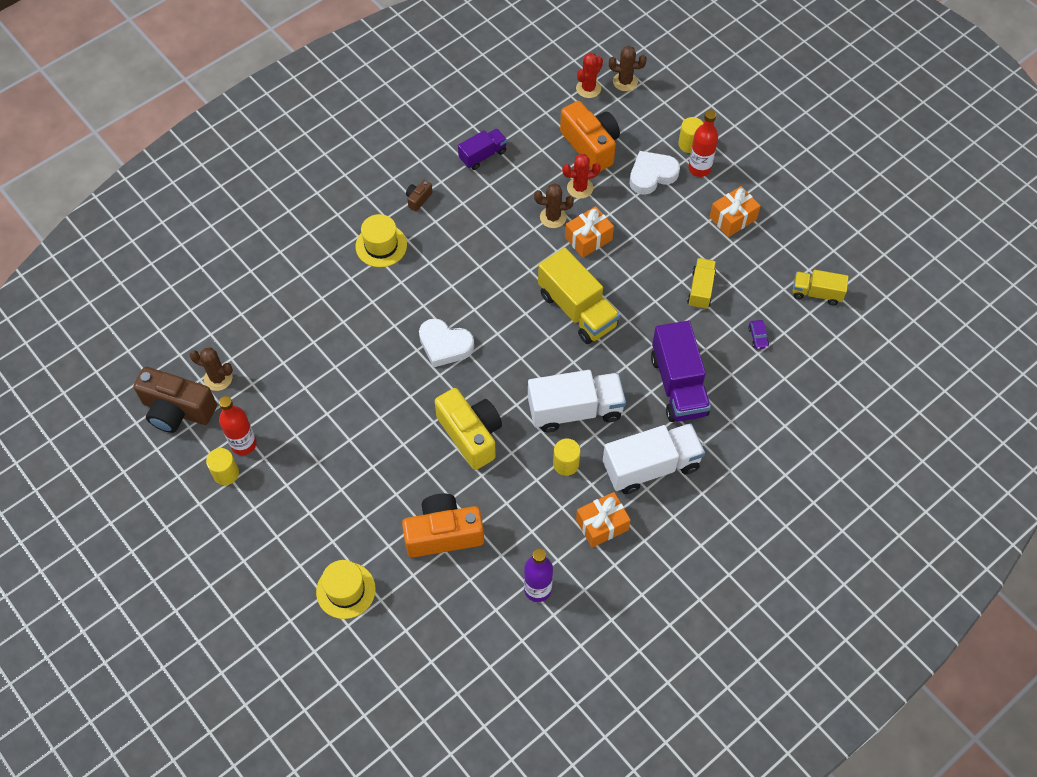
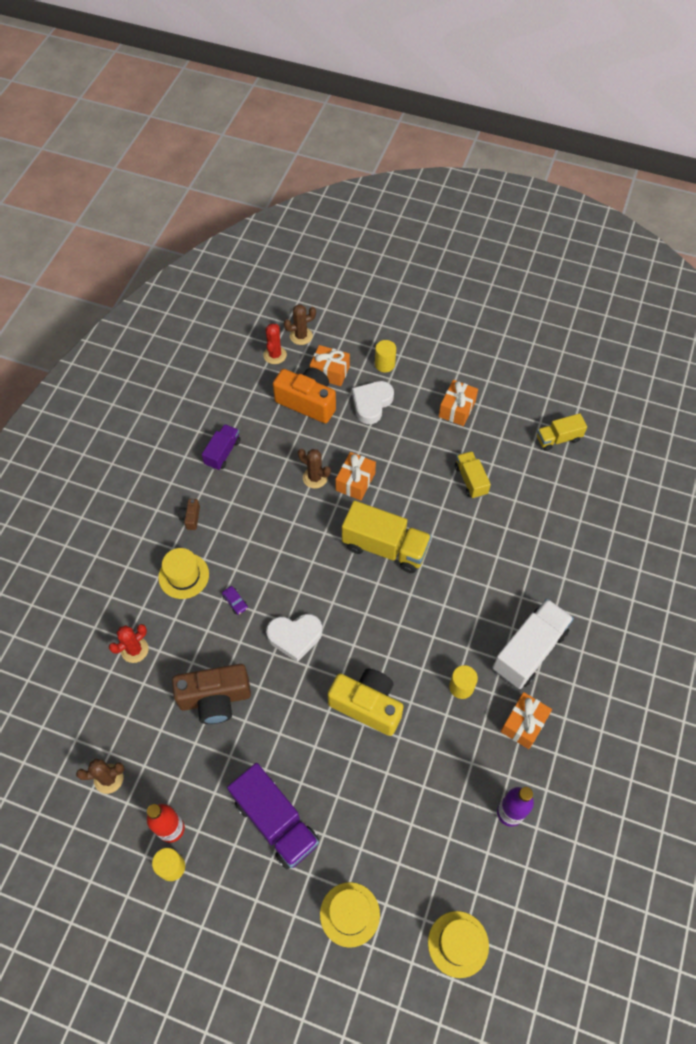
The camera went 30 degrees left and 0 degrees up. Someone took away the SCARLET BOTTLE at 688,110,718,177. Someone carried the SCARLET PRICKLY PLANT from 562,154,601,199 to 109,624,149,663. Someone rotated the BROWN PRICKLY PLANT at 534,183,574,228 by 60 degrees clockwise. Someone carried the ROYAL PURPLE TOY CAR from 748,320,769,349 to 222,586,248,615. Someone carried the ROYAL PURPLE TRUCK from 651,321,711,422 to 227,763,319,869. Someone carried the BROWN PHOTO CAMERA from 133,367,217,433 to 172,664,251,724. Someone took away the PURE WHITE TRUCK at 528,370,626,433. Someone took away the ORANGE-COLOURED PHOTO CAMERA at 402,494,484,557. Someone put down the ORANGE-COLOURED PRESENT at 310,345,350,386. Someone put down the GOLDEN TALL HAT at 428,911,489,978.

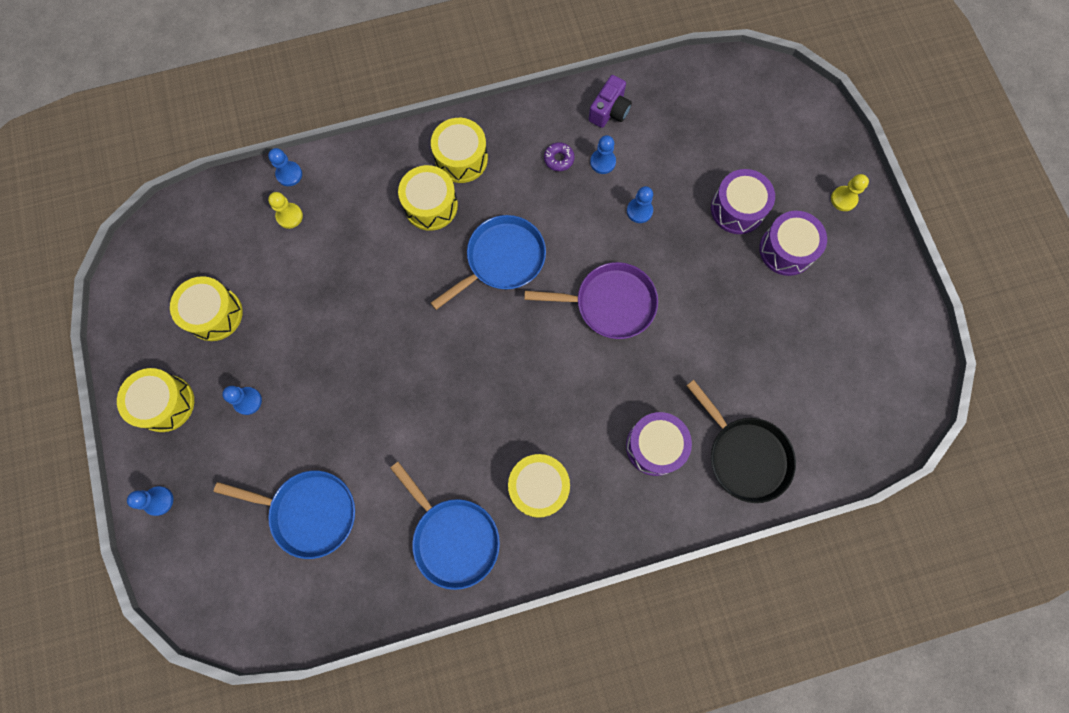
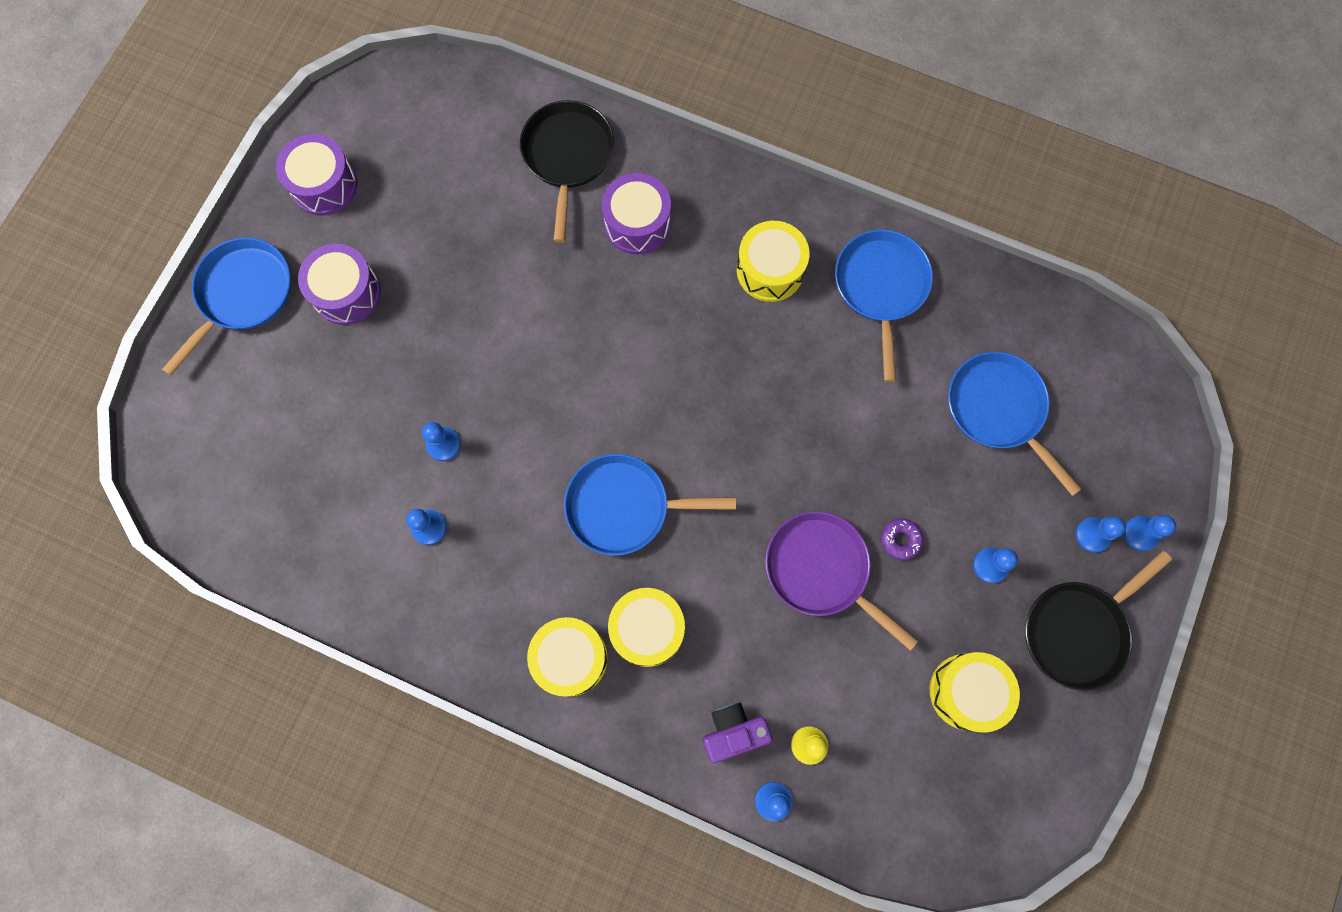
The camera went 140 degrees left and 0 degrees up. Someone carried the ROYAL PURPLE PHOTO CAMERA from 589,75,632,128 to 703,703,772,763. Someone carried the ROYAL PURPLE DONUT from 544,142,575,171 to 881,518,923,560. Someone carried the ROYAL PURPLE TOY DRUM from 711,169,775,234 to 276,134,357,215. Someone swapped the GOLDEN CHESS PAWN at 831,174,869,211 for the ROYAL BLUE PAN at 162,237,291,376. Someone carried the ROYAL PURPLE PAN from 524,262,658,339 to 765,511,918,651. Someone swapped the GOLDEN TOY DRUM at 117,368,194,432 for the JET-BLACK PAN at 1025,551,1172,691. Someone put down the ROYAL BLUE CHESS PAWN at 1075,516,1126,552.

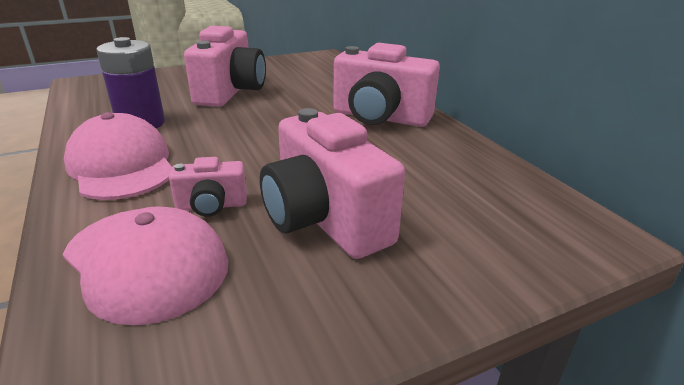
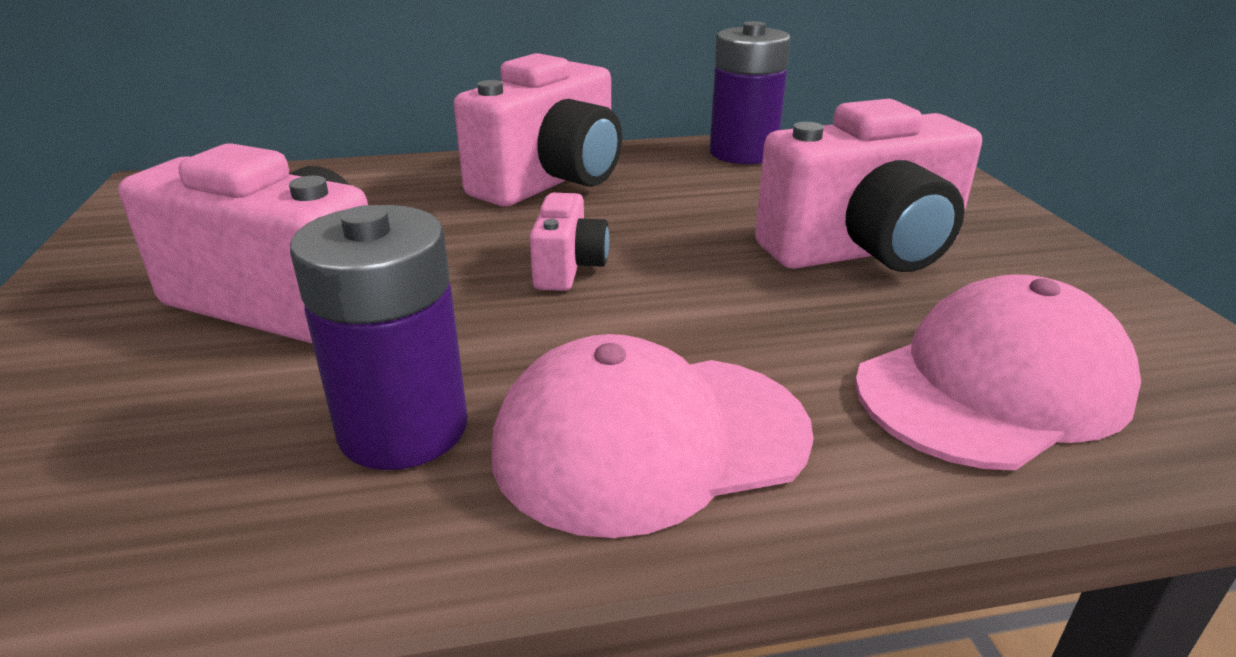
The camera went 75 degrees left and 0 degrees up. Someone carried the PINK PHOTO CAMERA from 169,157,247,217 to 530,193,609,291. Someone put down the ROYAL PURPLE POWER CELL at 710,21,791,164.

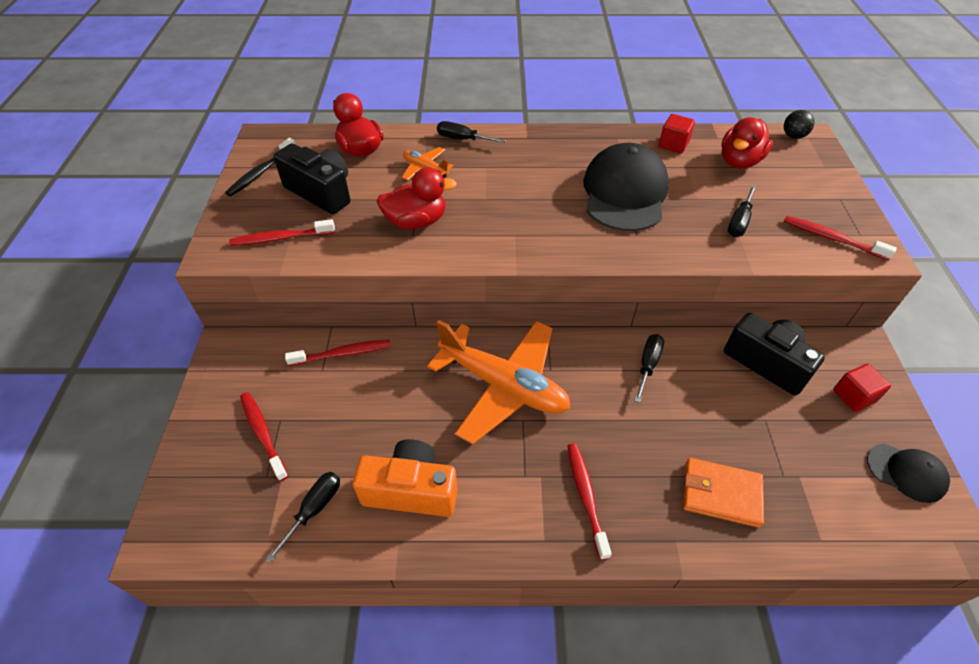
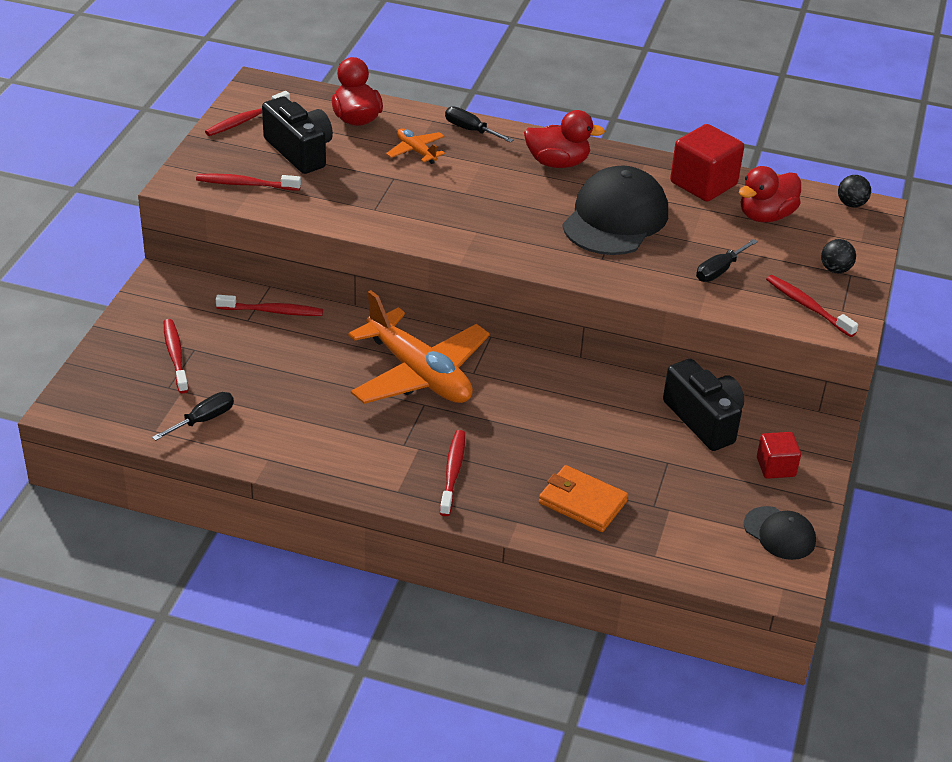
The camera went 15 degrees right and 10 degrees down. Someone scaled the SCARLET CUBE at 659,114,695,153 by 1.72. Someone repainted the JET-BLACK DENTAL BRUSH at 225,138,296,196, which became the SCARLET DENTAL BRUSH at 205,91,290,136. Someone carried the SCARLET TOY DUCK from 376,167,457,229 to 524,110,605,168. Someone took away the JET-BLACK HAND SCREWDRIVER at 634,334,664,403. Someone took away the ORANGE-COLOURED PHOTO CAMERA at 353,439,458,517. Someone put down the JET-BLACK SPHERE at 821,239,856,273.

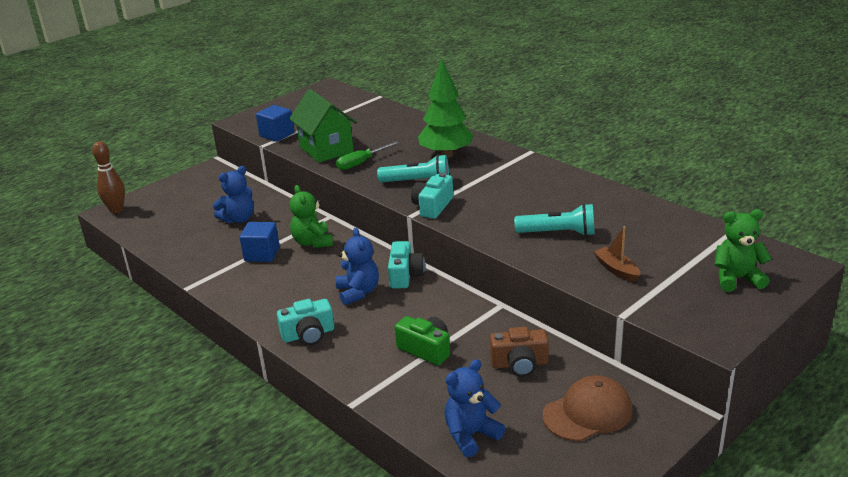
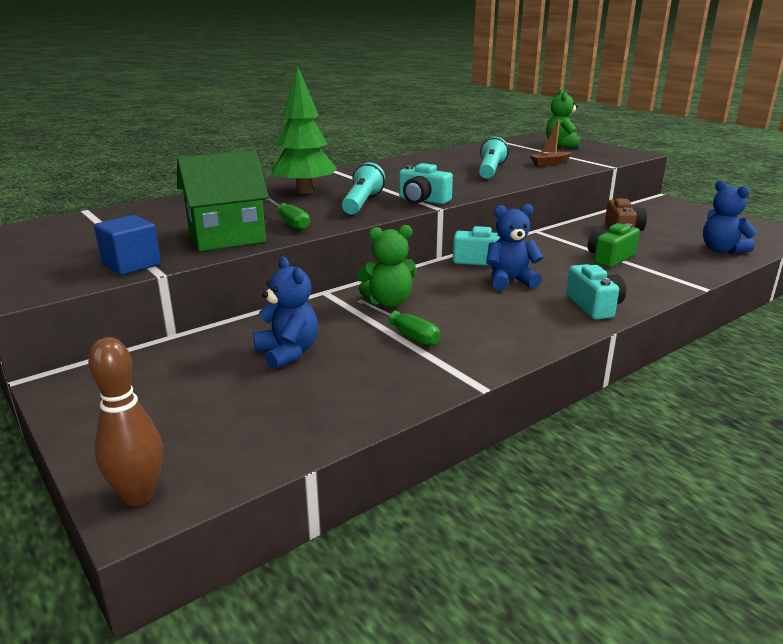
The camera went 85 degrees left and 5 degrees down. Someone swapped the ROYAL BLUE CUBE at 240,222,280,262 for the LEAF-GREEN HAND SCREWDRIVER at 356,300,440,346. Someone took away the BROWN BASEBALL CAP at 542,375,632,441.

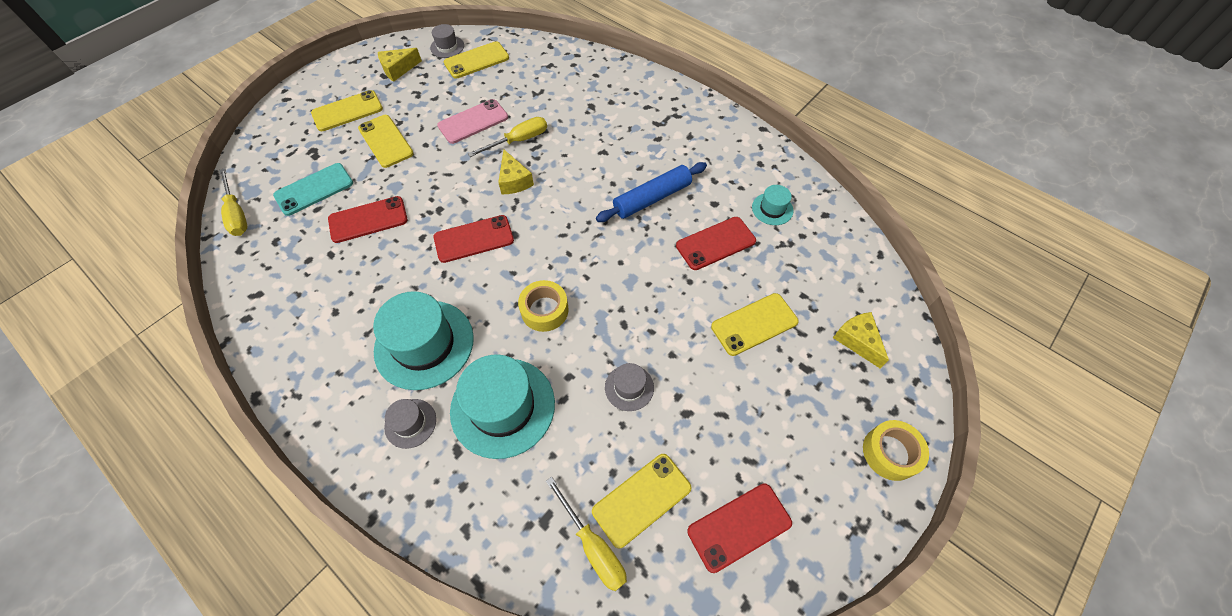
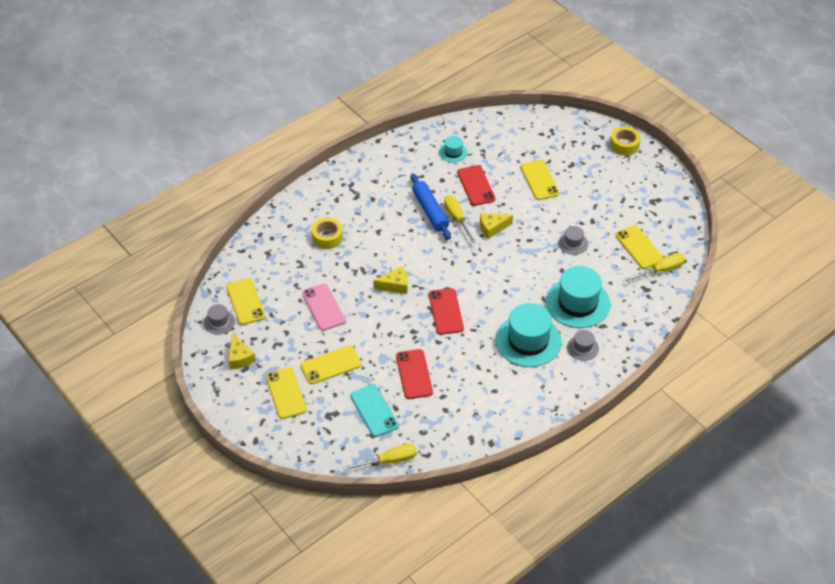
The camera went 80 degrees left and 10 degrees down. Someone carried the GOLDEN HAND SCREWDRIVER from 468,117,547,157 to 444,195,476,243. Someone carried the GOLDEN ROLL OF TAPE from 518,280,568,332 to 312,218,343,249. Someone carried the GOLDEN CHEESE from 833,312,889,368 to 480,213,513,239. Someone took away the SCARLET MOBILE PHONE at 687,483,792,573.

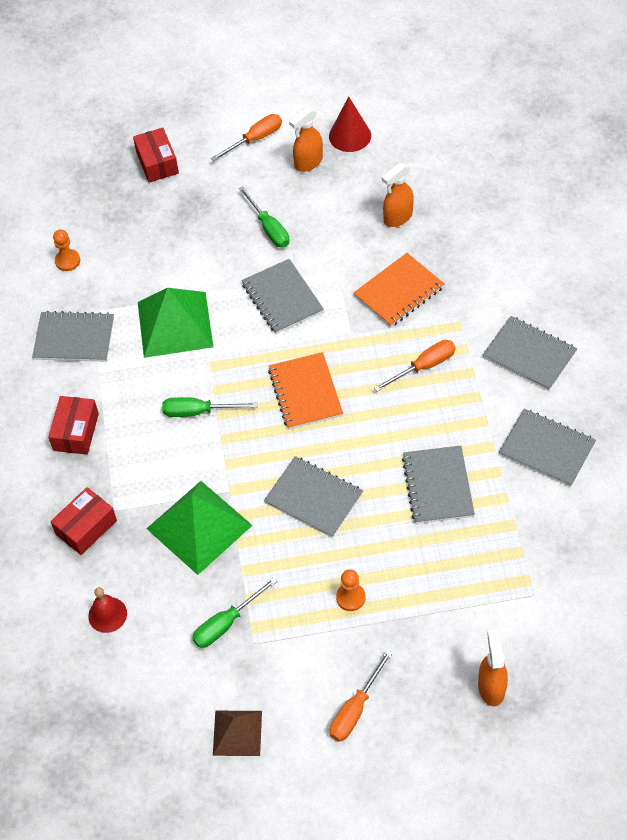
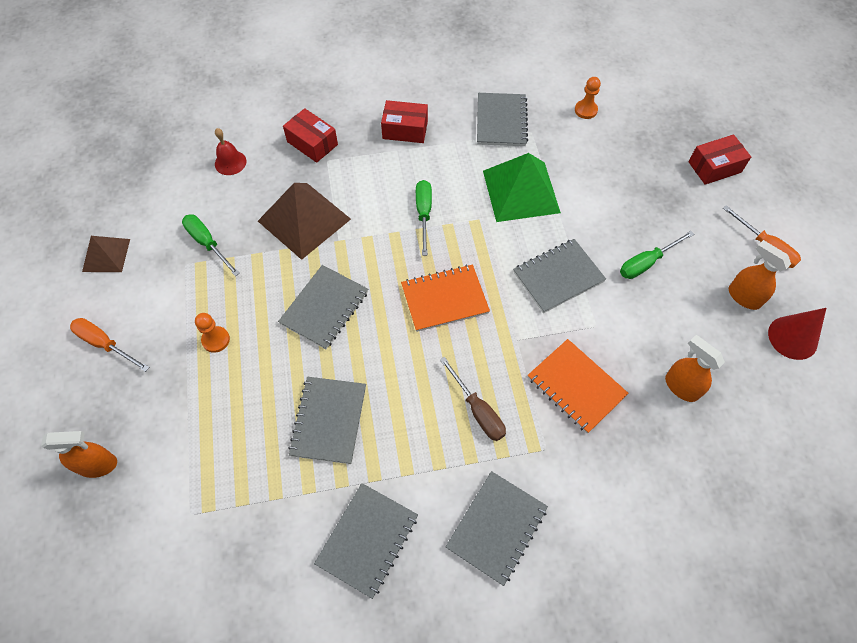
The camera went 85 degrees right and 5 degrees up. Someone repainted the ORANGE-COLOURED HAND SCREWDRIVER at 374,340,456,392, which became the BROWN HAND SCREWDRIVER at 440,357,506,441. Someone rotated the GRAY NOTEBOOK at 402,445,475,524 by 75 degrees counterclockwise. Someone repainted the LEAF-GREEN PYRAMID at 146,481,253,575, which became the BROWN PYRAMID at 258,183,351,260.

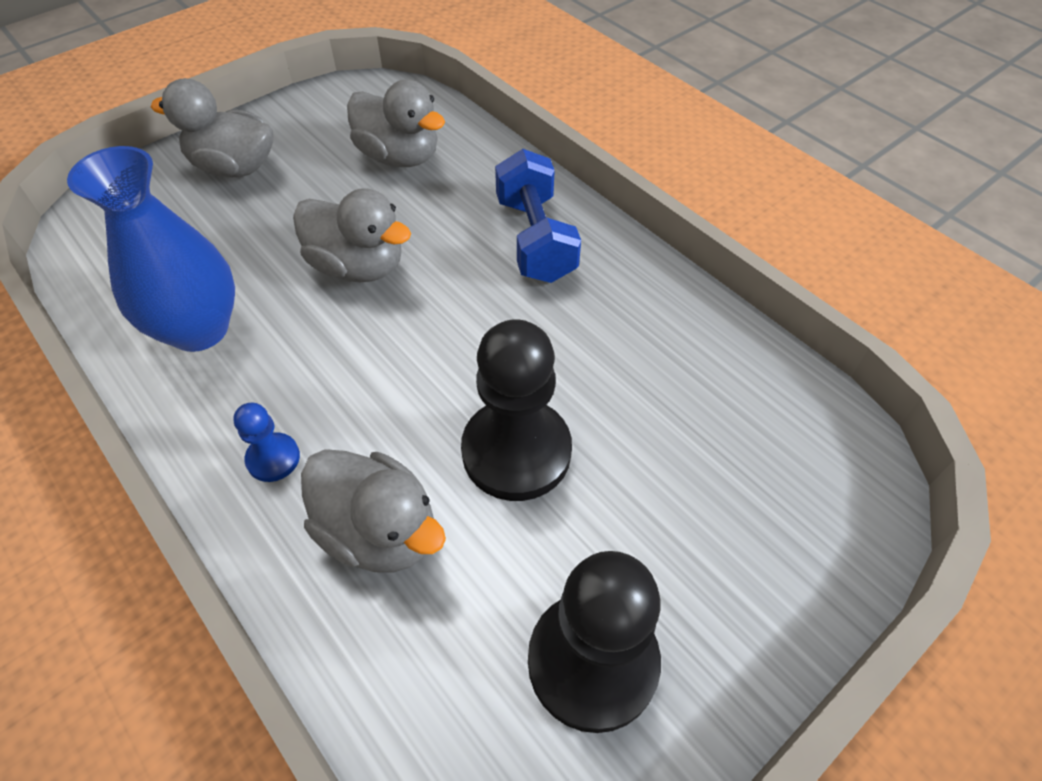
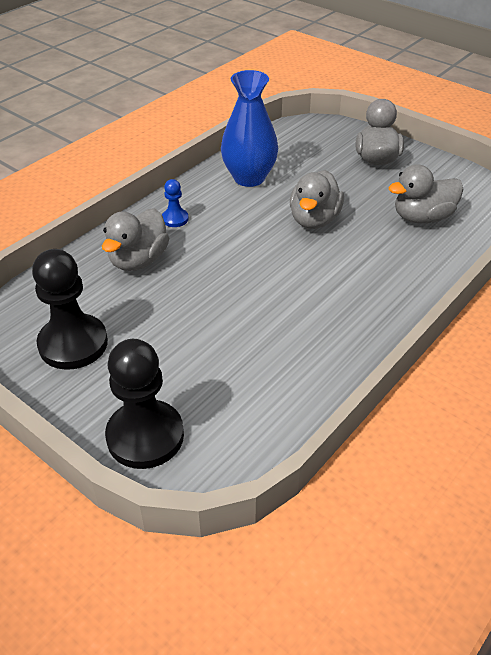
The camera went 80 degrees right and 10 degrees down. Someone rotated the GRAY TOY DUCK at 347,80,445,167 by 45 degrees clockwise. Someone took away the ROYAL BLUE FREE WEIGHT at 495,149,581,283. Someone carried the JET-BLACK CHESS PAWN from 461,319,572,501 to 105,339,184,469.

